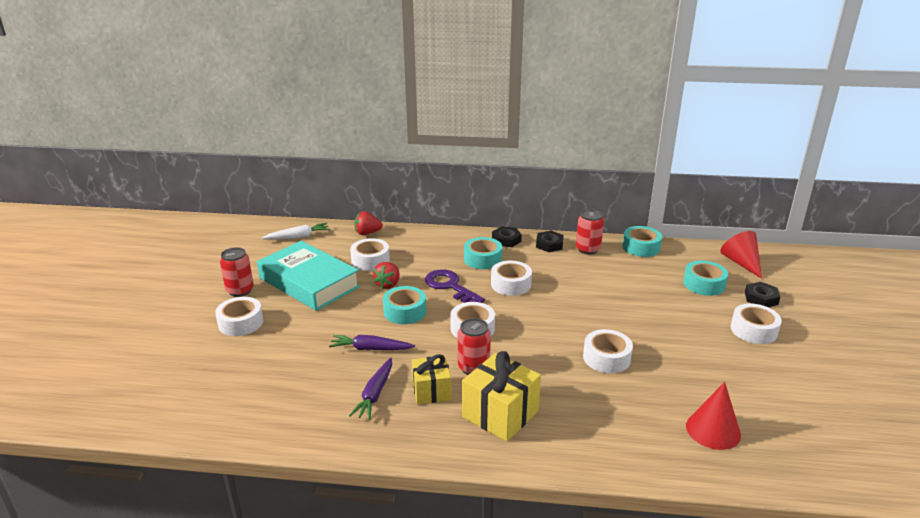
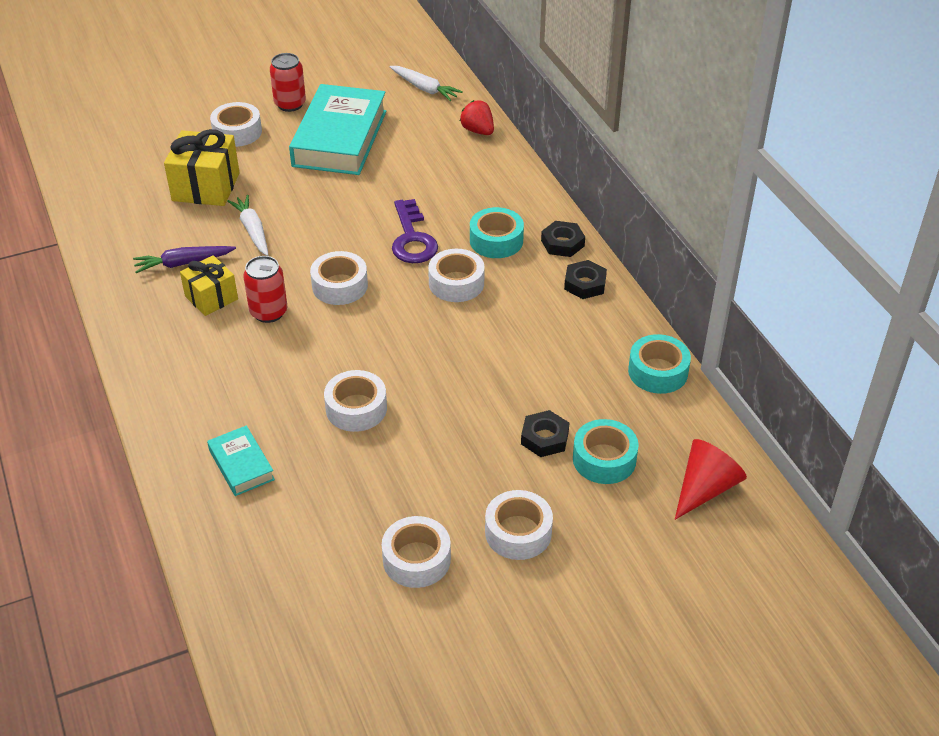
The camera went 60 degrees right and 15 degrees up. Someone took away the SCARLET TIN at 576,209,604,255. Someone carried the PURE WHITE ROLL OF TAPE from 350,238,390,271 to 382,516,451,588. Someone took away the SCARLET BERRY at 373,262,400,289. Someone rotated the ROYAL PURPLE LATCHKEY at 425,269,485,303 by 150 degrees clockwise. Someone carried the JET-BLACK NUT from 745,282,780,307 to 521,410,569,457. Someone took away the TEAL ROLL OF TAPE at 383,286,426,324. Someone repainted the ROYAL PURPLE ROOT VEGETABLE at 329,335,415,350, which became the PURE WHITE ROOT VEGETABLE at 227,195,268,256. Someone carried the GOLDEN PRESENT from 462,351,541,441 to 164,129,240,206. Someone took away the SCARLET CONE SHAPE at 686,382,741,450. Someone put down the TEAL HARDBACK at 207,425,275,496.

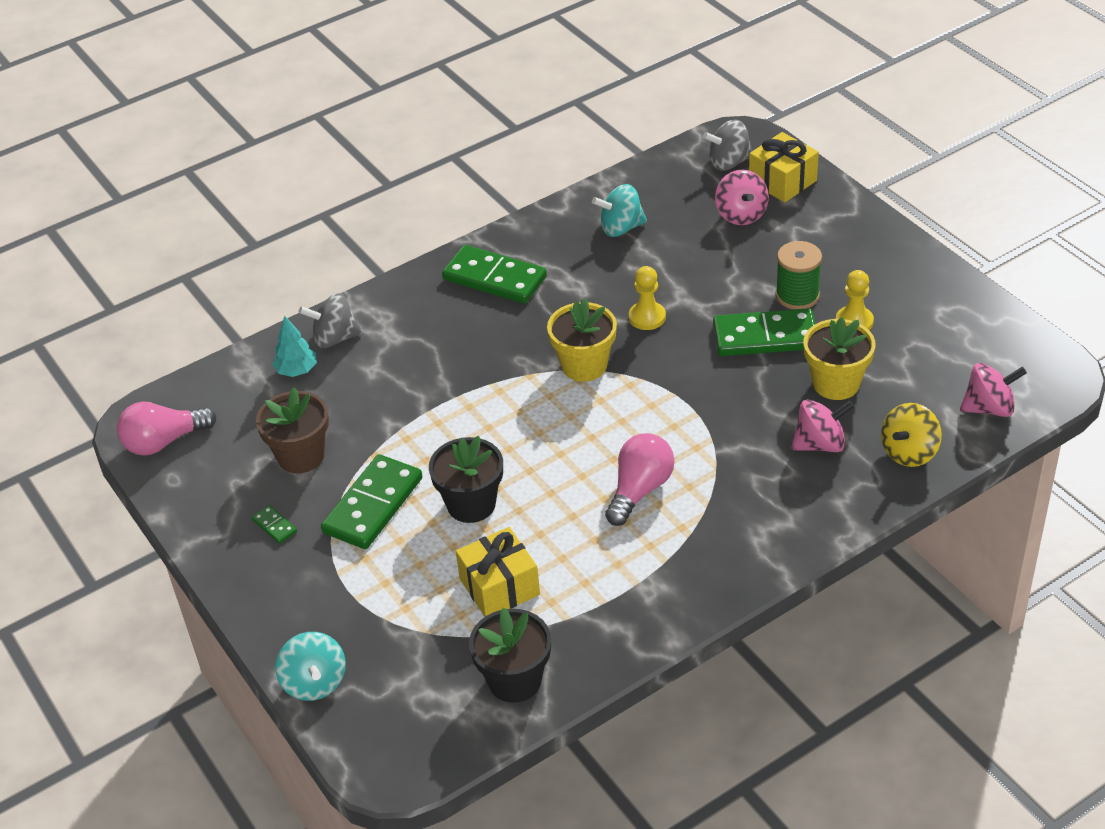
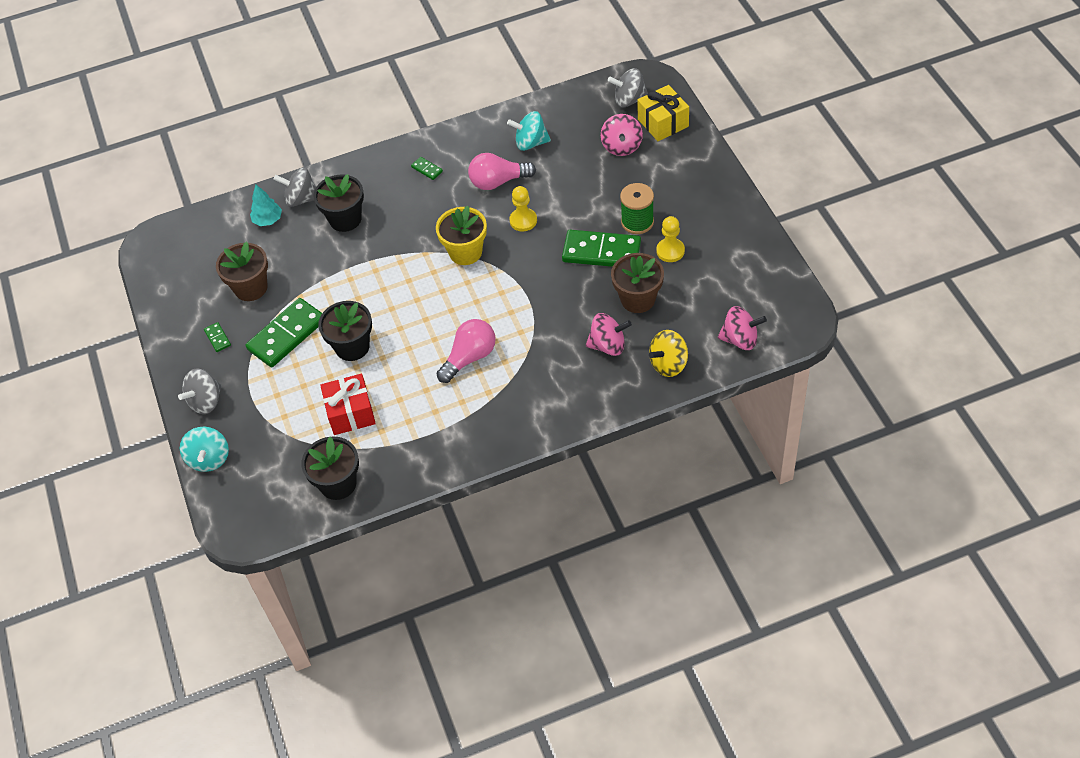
The camera went 15 degrees right and 10 degrees up. Someone scaled the LEAF-GREEN DOMINO PIECE at 442,245,547,304 by 0.43. Someone repainted the GOLDEN POTTED PLANT at 804,317,876,400, which became the BROWN POTTED PLANT at 611,253,664,313. Someone carried the PINK BULB from 117,402,217,456 to 468,153,536,190. Someone repainted the GOLDEN PRESENT at 456,527,540,617, which became the SCARLET PRESENT at 320,374,376,435. Someone put down the JET-BLACK POTTED PLANT at 313,174,364,232. Someone put down the GRAY SPINNING TOP at 178,368,222,414.

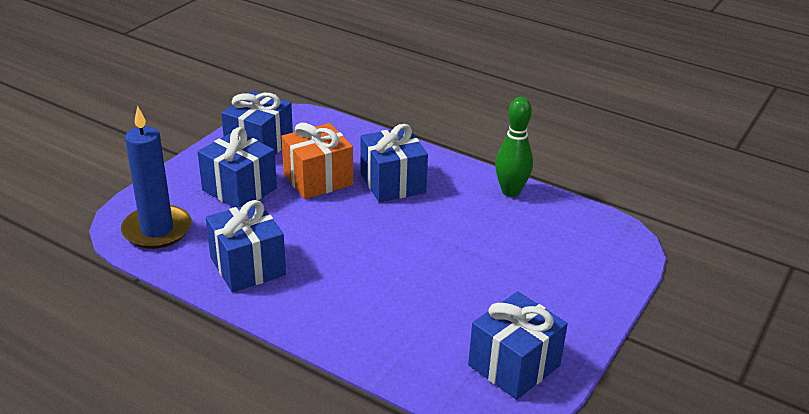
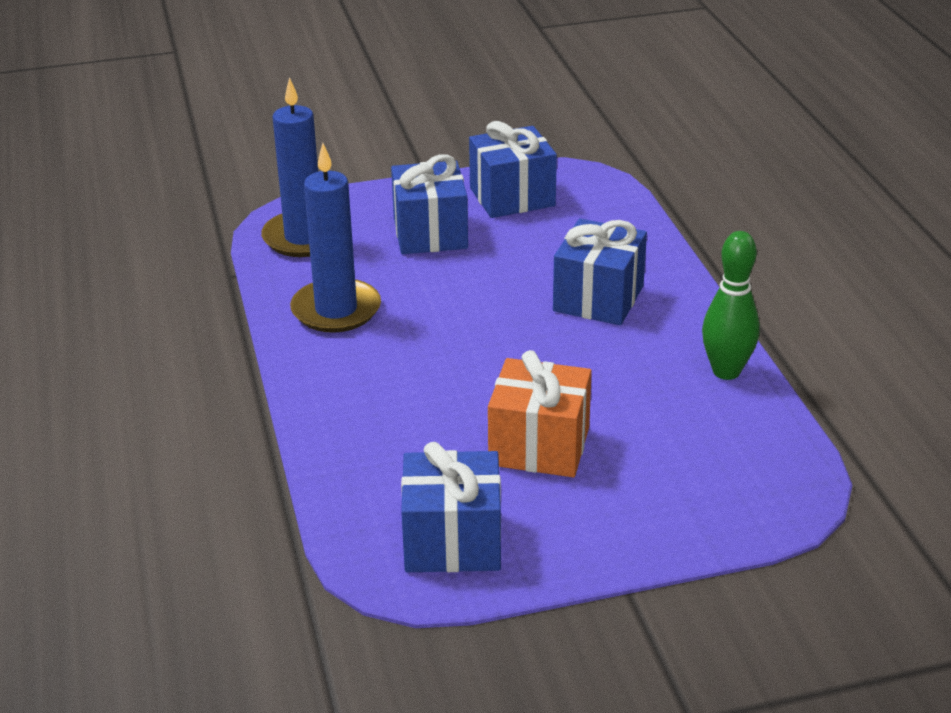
The camera went 45 degrees right and 0 degrees up. Someone carried the ORANGE-COLOURED PRESENT from 281,123,353,199 to 488,350,592,477. Someone swapped the ROYAL BLUE PRESENT at 206,200,286,292 for the ROYAL BLUE CANDLE at 290,143,381,333.

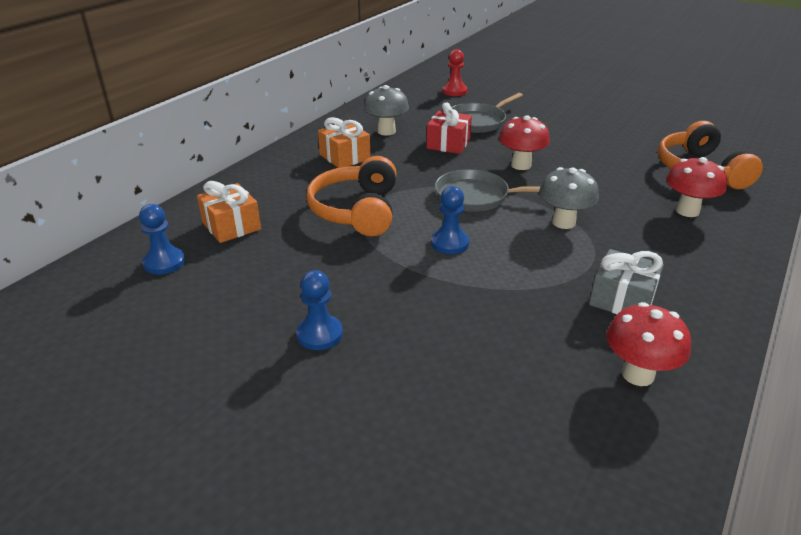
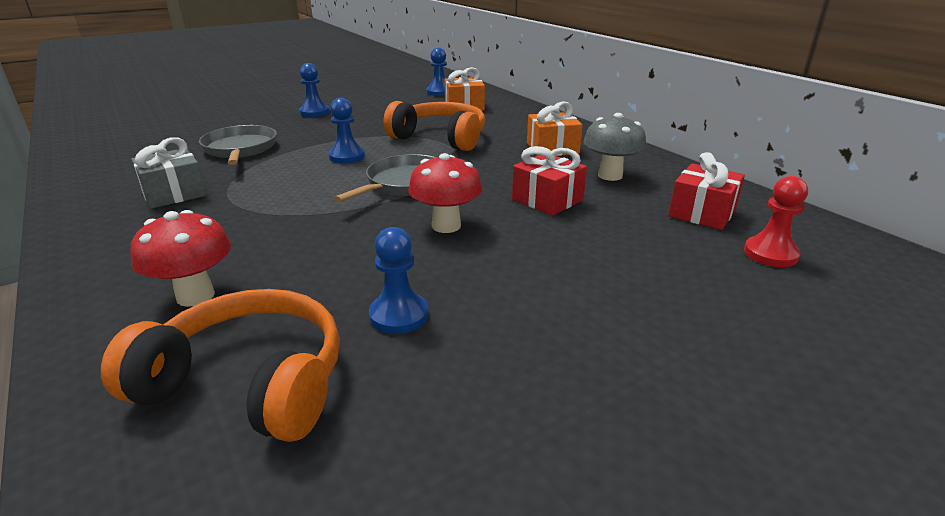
The camera went 115 degrees right and 5 degrees down. Someone carried the GRAY PAN from 451,93,523,133 to 199,125,277,165. Someone took away the GRAY FUNGUS at 539,167,599,229. Someone took away the SCARLET FUNGUS at 606,302,691,386. Someone put down the SCARLET PRESENT at 668,152,745,230. Someone put down the ROYAL BLUE CHESS PAWN at 369,227,429,334.

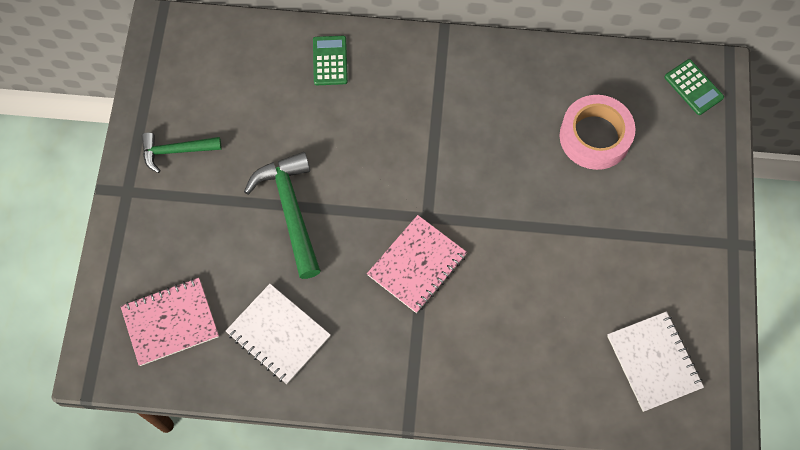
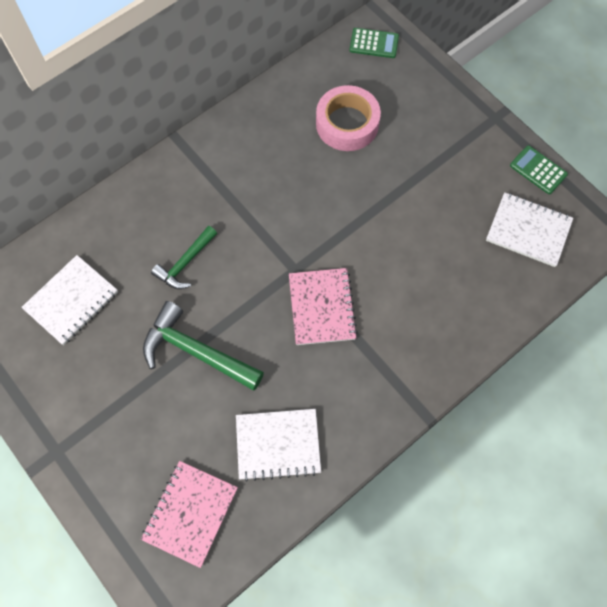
The camera went 45 degrees left and 0 degrees up. Someone carried the LEAF-GREEN ADDING MACHINE from 313,36,348,85 to 510,145,568,194. Someone carried the LEAF-GREEN CARPENTER'S HAMMER from 141,132,222,173 to 151,226,217,289. Someone put down the PURE WHITE NOTEBOOK at 21,255,118,345.

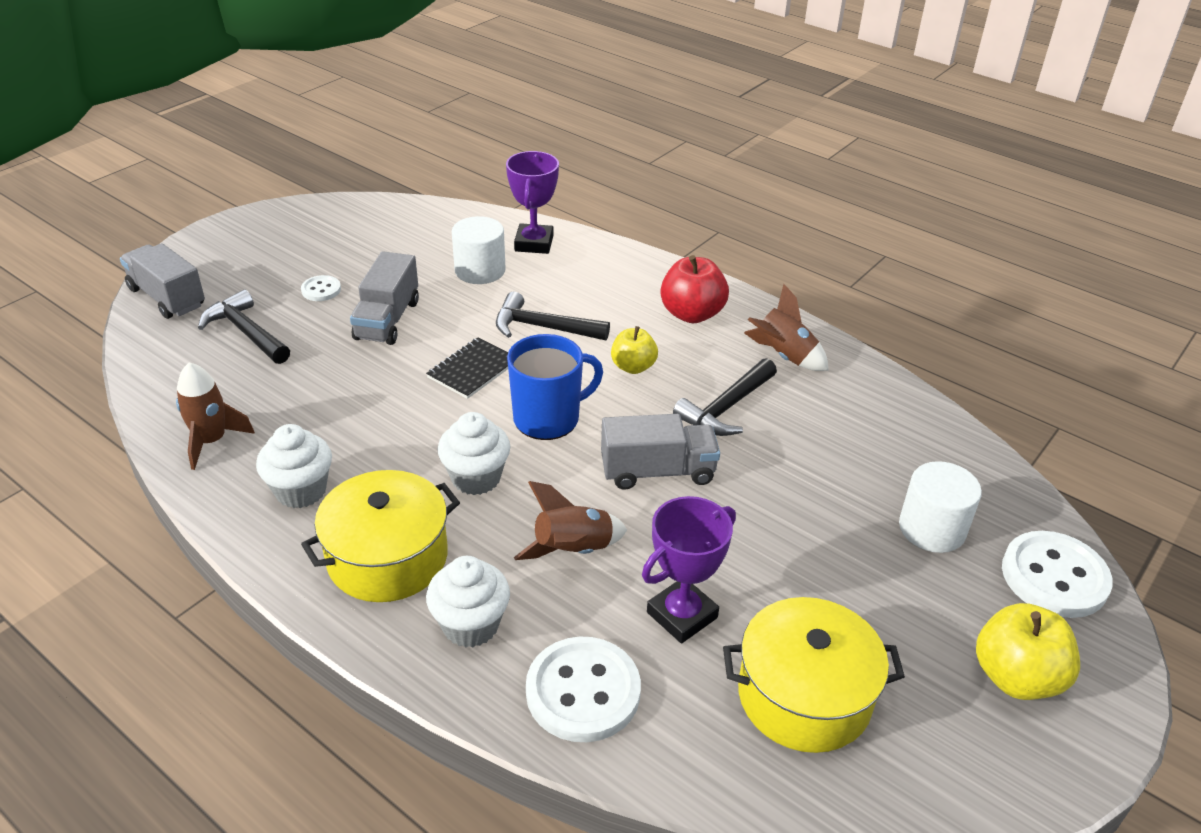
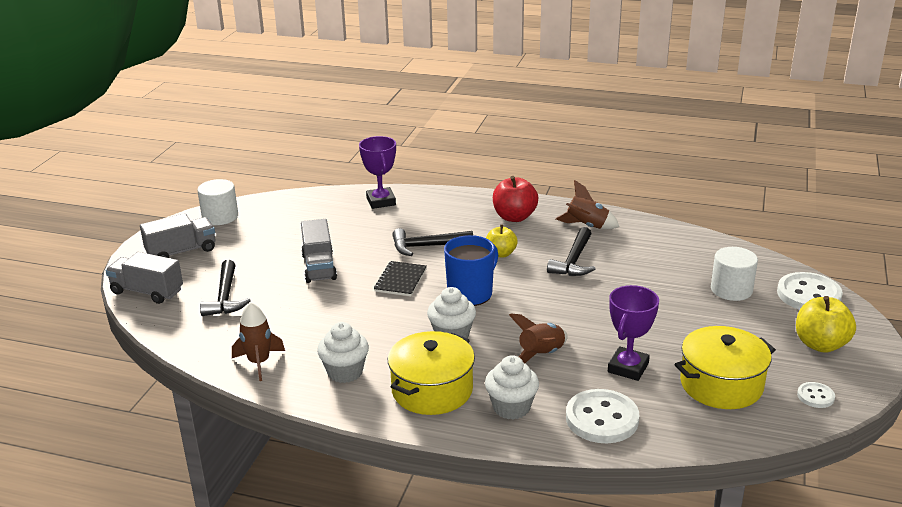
The camera went 20 degrees left and 10 degrees down. Someone carried the PURE WHITE SOLID CYLINDER from 452,216,506,284 to 197,179,238,225. Someone carried the PURE WHITE BUTTON from 301,275,341,301 to 797,382,835,408. Someone rotated the JET-BLACK CARPENTER'S HAMMER at 198,289,290,364 by 120 degrees counterclockwise. Someone carried the GRAY TRUCK from 601,414,720,490 to 140,213,215,258.

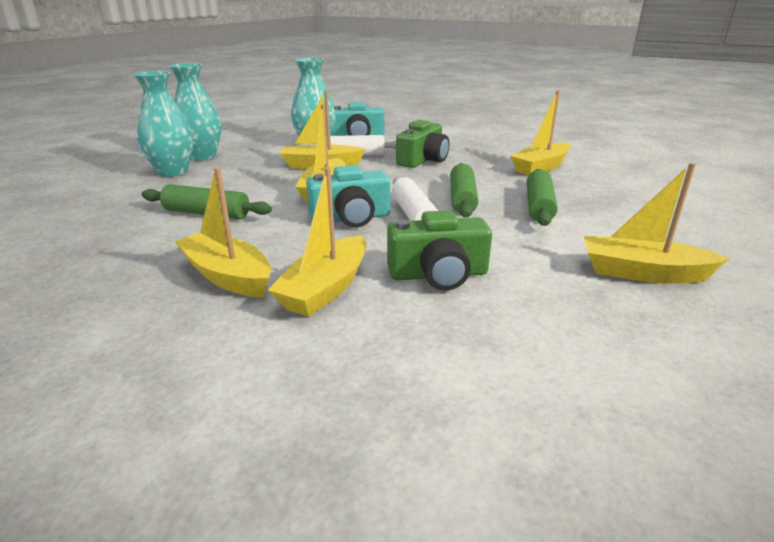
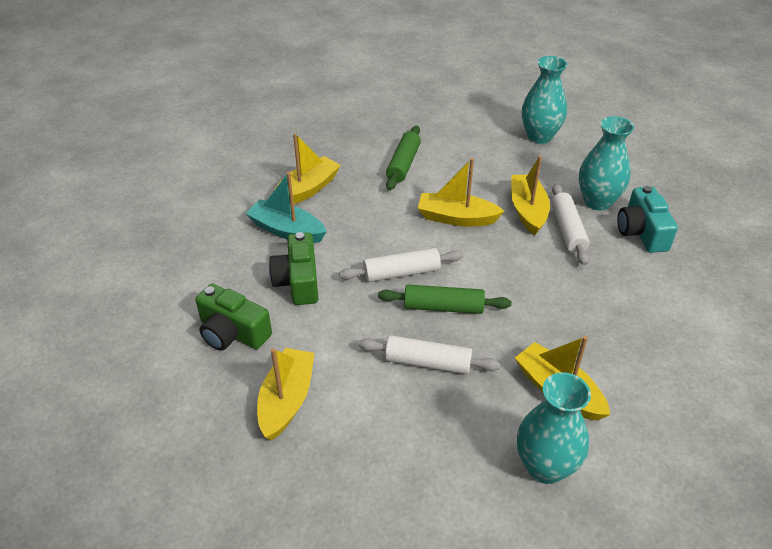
The camera went 90 degrees right and 15 degrees up. Someone carried the TEAL VASE from 133,71,193,177 to 517,372,591,484. Someone carried the LEAF-GREEN PHOTO CAMERA from 396,120,449,168 to 196,284,272,351. Someone took away the TEAL PHOTO CAMERA at 306,165,390,227. Someone repainted the GOLDEN BOAT at 268,167,366,317, which became the TEAL BOAT at 245,172,327,243. Someone repainted the LEAF-GREEN ROLLING PIN at 527,169,558,226, which became the PURE WHITE ROLLING PIN at 359,335,500,374.

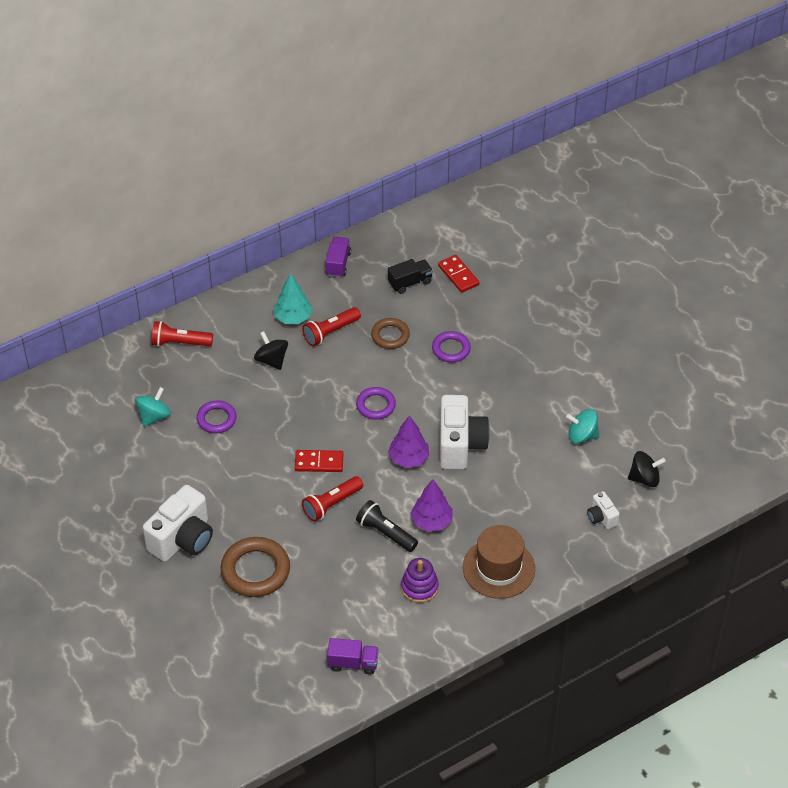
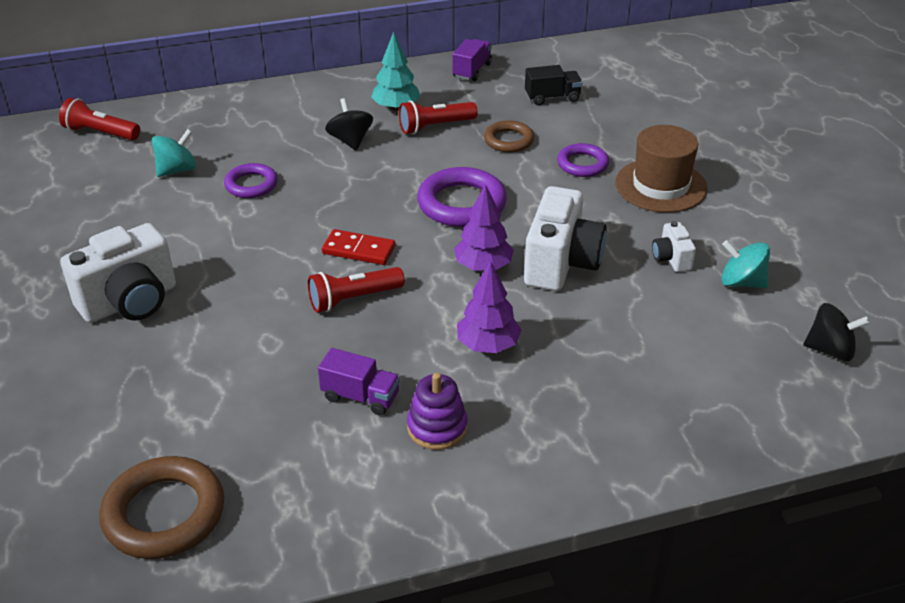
The camera went 15 degrees right and 10 degrees down. Someone took away the SCARLET DOMINO PIECE at 438,255,480,293. Someone carried the SCARLET POCKET TORCH from 151,321,213,347 to 59,98,140,140. Someone scaled the ROYAL PURPLE HOOP at 356,387,396,420 by 1.65. Someone carried the PURE WHITE PHOTO CAMERA from 587,491,620,529 to 652,221,696,272. Someone took away the JET-BLACK POCKET TORCH at 356,500,418,552. Someone carried the BROWN TALL HAT from 463,525,535,599 to 615,125,708,213. Someone carried the BROWN HOOP from 220,537,290,597 to 99,456,224,559. Someone carried the ROYAL PURPLE TRUCK from 327,638,379,675 to 318,348,400,416.

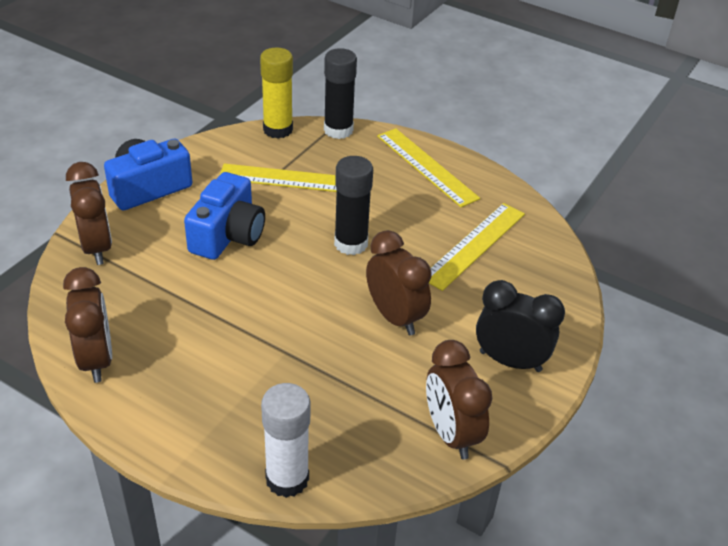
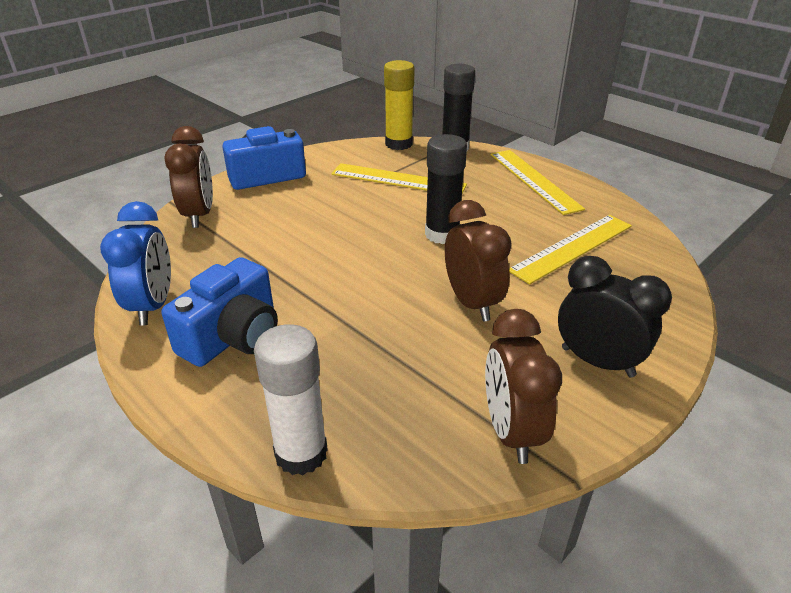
The camera went 15 degrees right and 5 degrees down. Someone carried the ROYAL BLUE PHOTO CAMERA from 184,172,265,260 to 162,257,278,367. Someone repainted the BROWN BEDSIDE CLOCK at 63,267,112,383, which became the ROYAL BLUE BEDSIDE CLOCK at 100,201,171,326.

